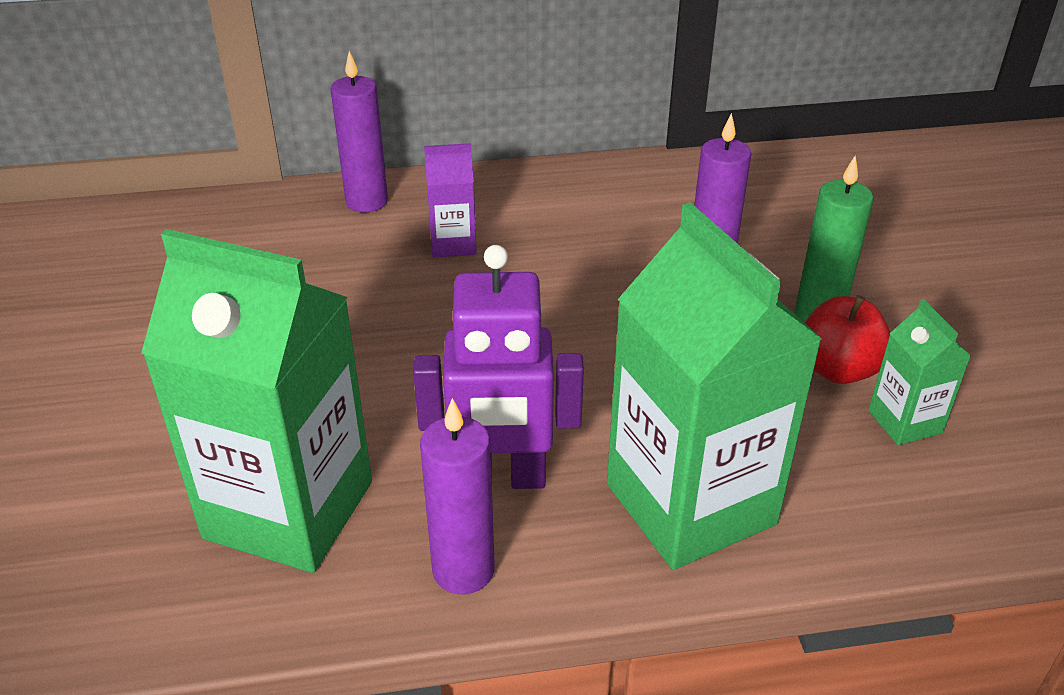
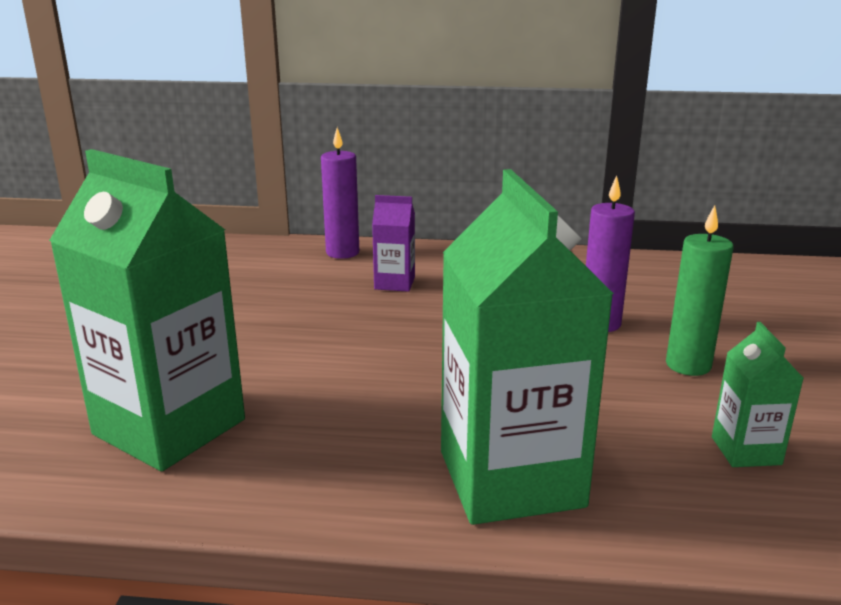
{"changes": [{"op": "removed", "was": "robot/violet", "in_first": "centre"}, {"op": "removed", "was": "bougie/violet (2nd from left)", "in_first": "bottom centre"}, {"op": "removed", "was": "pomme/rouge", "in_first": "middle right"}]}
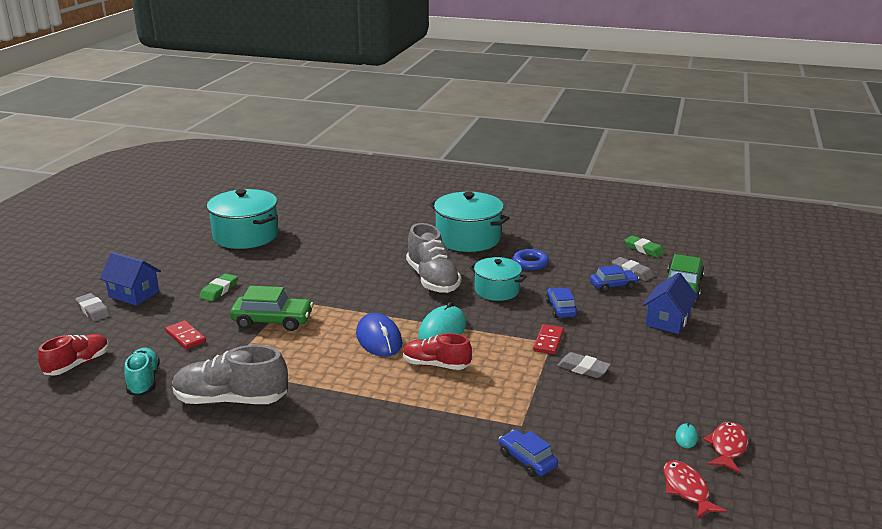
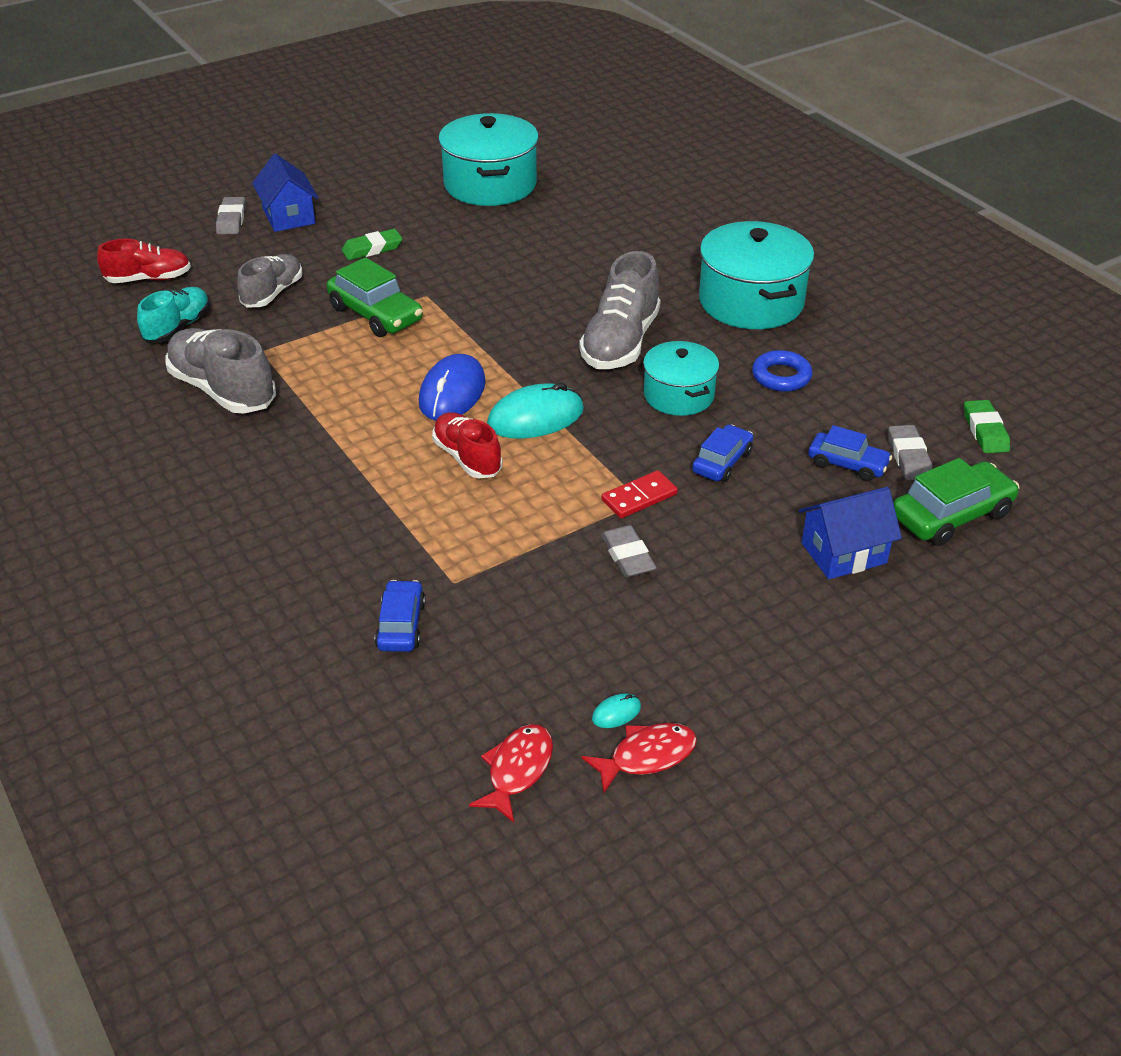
{"changes": [{"op": "replaced", "was": "domino/rouge (1st from left)", "now": "chaussure/gris (2nd from left)", "in_first": "middle left", "in_second": "top left"}]}
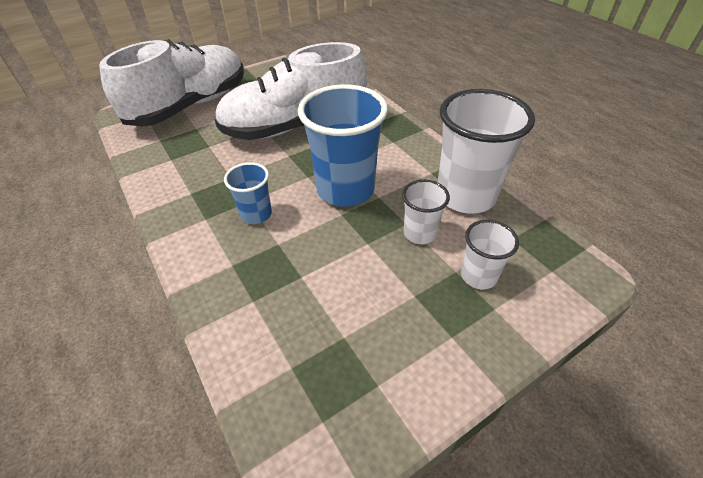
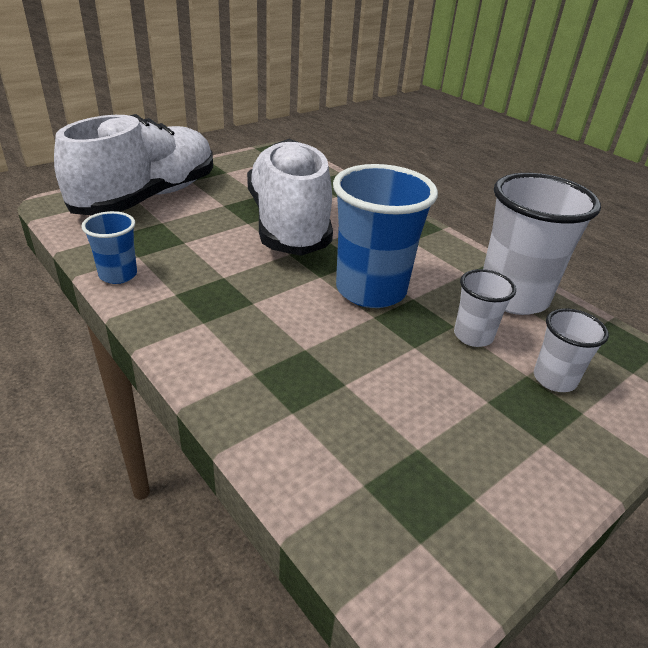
{"changes": [{"op": "moved", "was": "gobelet/bleu (1st from left)", "in_first": "centre", "in_second": "middle left"}, {"op": "turned", "was": "chaussure/blanc (2nd from left)", "in_first": "top centre", "in_second": "top centre", "clockwise": 105}]}
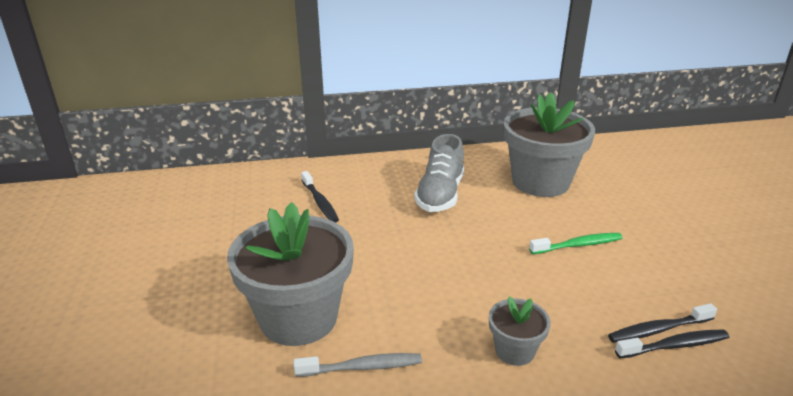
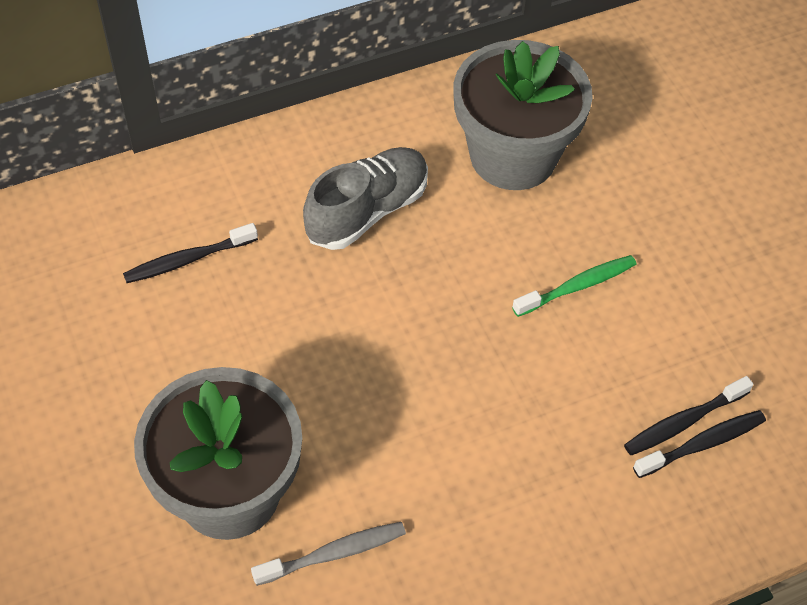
{"changes": [{"op": "removed", "was": "pot de fleurs/gris (2nd from left)", "in_first": "bottom centre"}, {"op": "turned", "was": "brosse à dents/noir (1st from left)", "in_first": "centre", "in_second": "middle left", "clockwise": 105}, {"op": "turned", "was": "chaussure/gris", "in_first": "centre", "in_second": "top centre", "clockwise": -135}]}
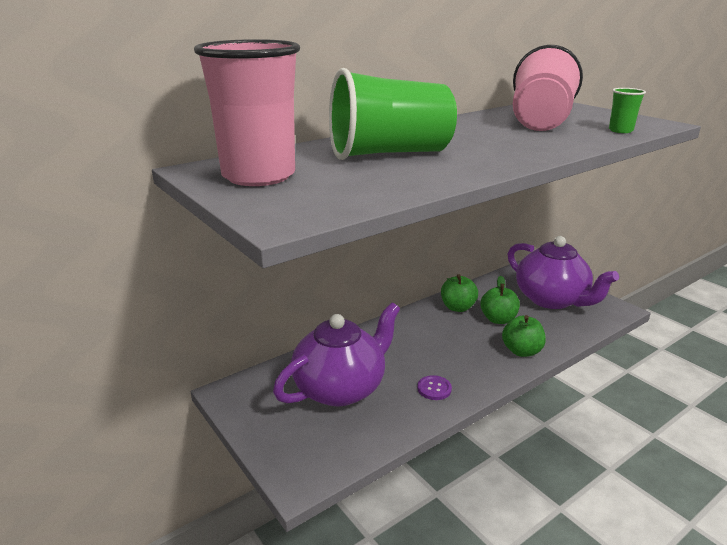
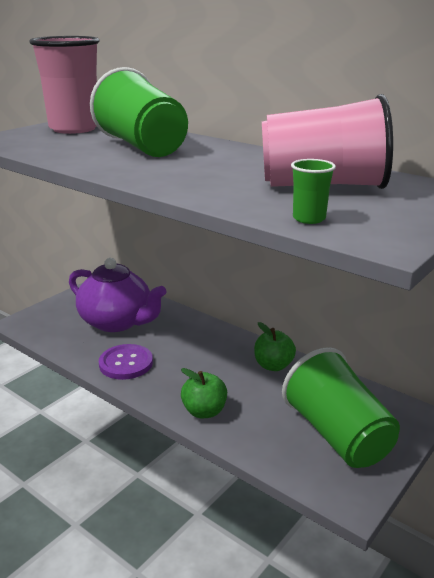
{"changes": [{"op": "removed", "was": "pomme/vert (2nd from left)", "in_first": "middle right"}, {"op": "replaced", "was": "théière/violet (2nd from left)", "now": "gobelet/vert (3rd from left)", "in_first": "middle right", "in_second": "bottom right"}, {"op": "resized", "was": "bouton/violet", "in_first": "bottom centre", "in_second": "middle left", "ratio": 1.76}]}
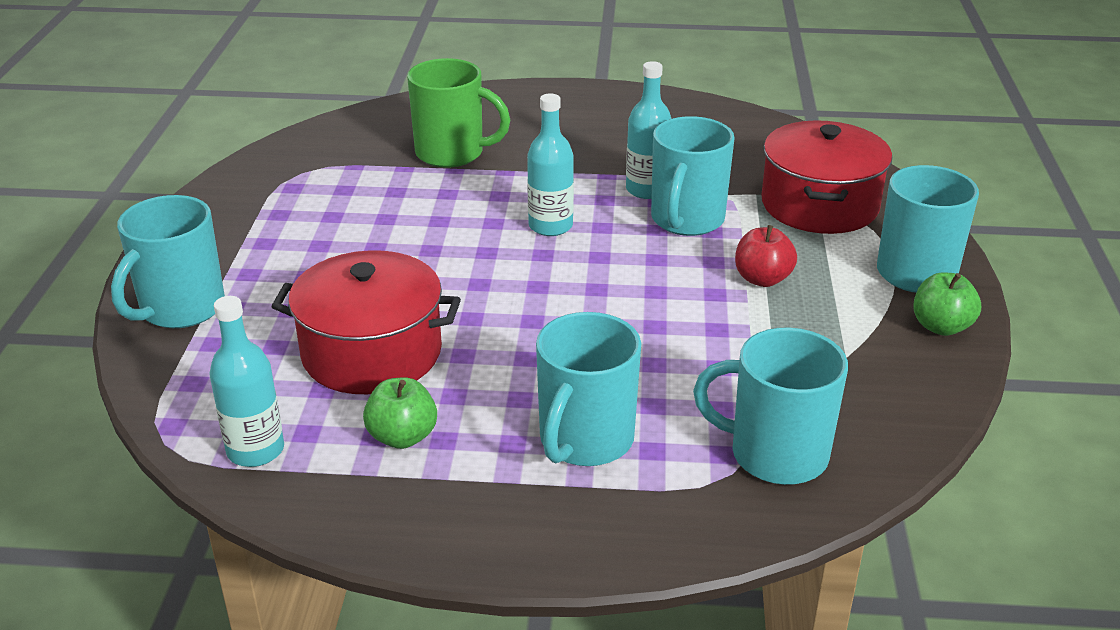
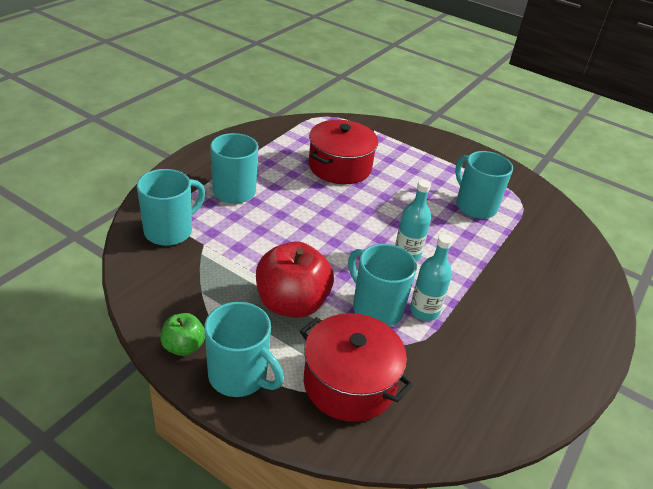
{"changes": [{"op": "removed", "was": "bouteille/turquoise (1st from left)", "in_first": "middle left"}, {"op": "removed", "was": "pomme/vert (1st from left)", "in_first": "centre"}, {"op": "removed", "was": "tasse/vert", "in_first": "top centre"}, {"op": "moved", "was": "tasse/turquoise (1st from left in the first image)", "now": "tasse/turquoise (5th from left)", "in_first": "middle left", "in_second": "middle right"}, {"op": "resized", "was": "pomme/rouge", "in_first": "middle right", "in_second": "centre", "ratio": 1.92}]}
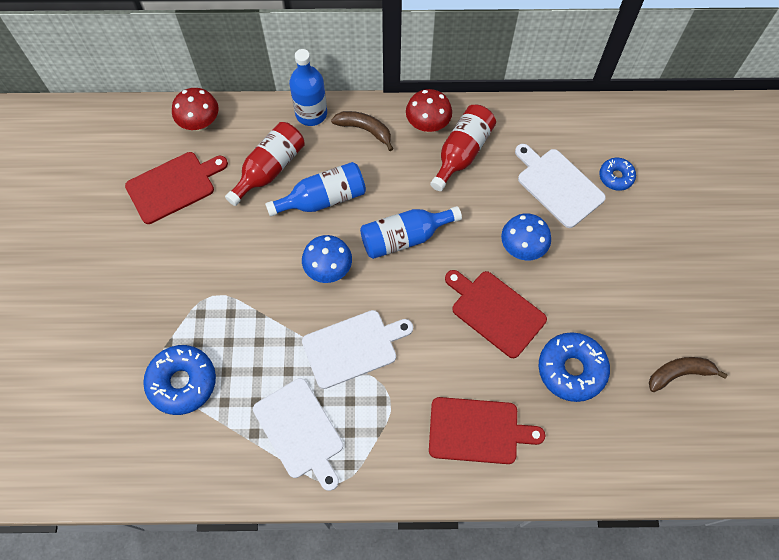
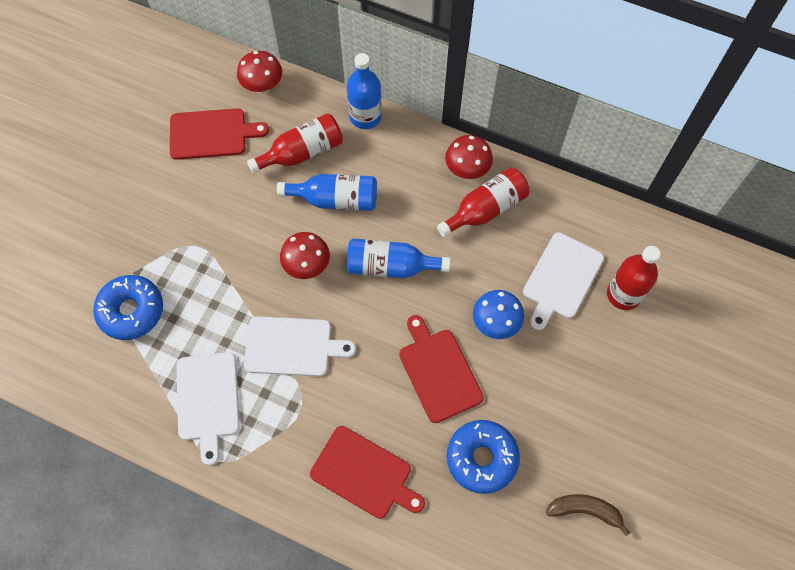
{"changes": [{"op": "removed", "was": "banane/marron (1st from left)", "in_first": "top centre"}, {"op": "replaced", "was": "beignet/bleu (3rd from left)", "now": "bouteille/rouge (3rd from left)", "in_first": "top right", "in_second": "middle right"}, {"op": "recoloured", "was": "champignon/bleu (1st from left)", "now": "champignon/rouge (2nd from left)", "in_first": "centre", "in_second": "centre"}, {"op": "turned", "was": "planche à découper/blanc (3rd from left)", "in_first": "top right", "in_second": "middle right", "clockwise": -135}]}
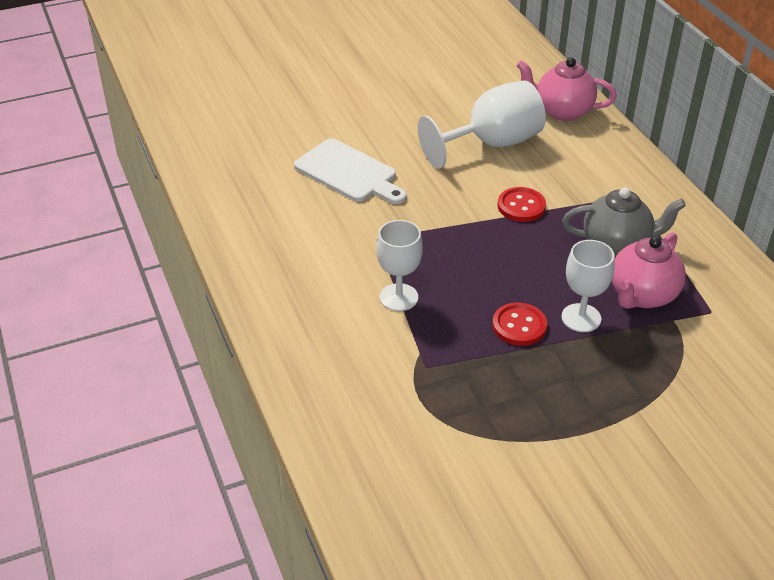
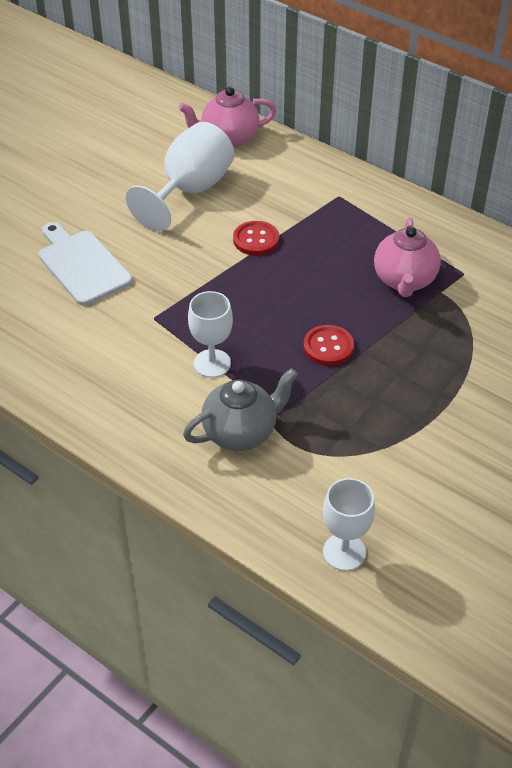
{"changes": [{"op": "moved", "was": "verre à pied/blanc (3rd from left)", "in_first": "middle right", "in_second": "bottom right"}, {"op": "moved", "was": "théière/gris", "in_first": "middle right", "in_second": "centre"}, {"op": "turned", "was": "planche à découper/blanc", "in_first": "top centre", "in_second": "middle left", "clockwise": -135}]}
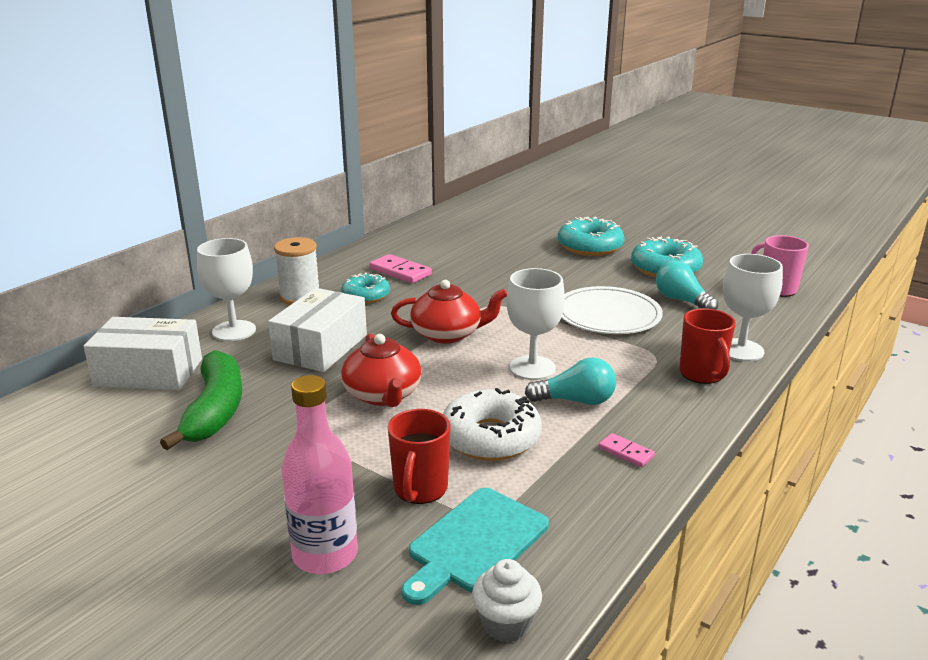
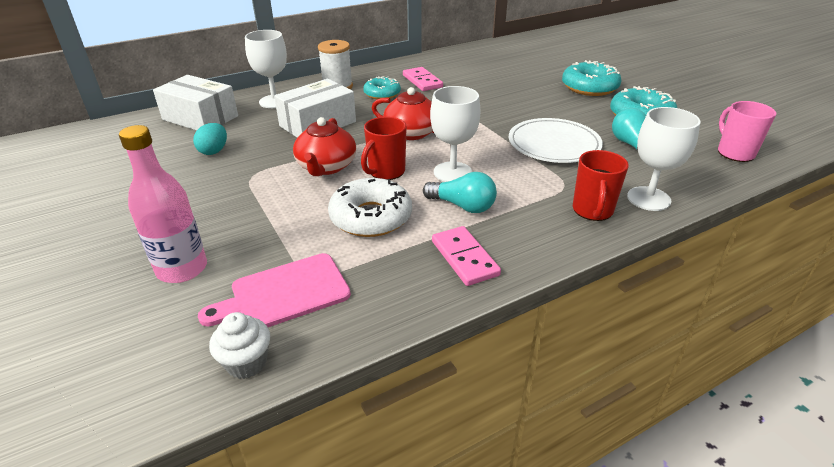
{"changes": [{"op": "moved", "was": "tasse/rouge (1st from left)", "in_first": "bottom centre", "in_second": "top centre"}, {"op": "replaced", "was": "banane/vert", "now": "œuf/turquoise", "in_first": "middle left", "in_second": "top left"}, {"op": "recoloured", "was": "planche à découper/turquoise", "now": "planche à découper/rose", "in_first": "bottom centre", "in_second": "middle left"}, {"op": "resized", "was": "domino/rose (2nd from left)", "in_first": "bottom right", "in_second": "centre", "ratio": 1.71}]}
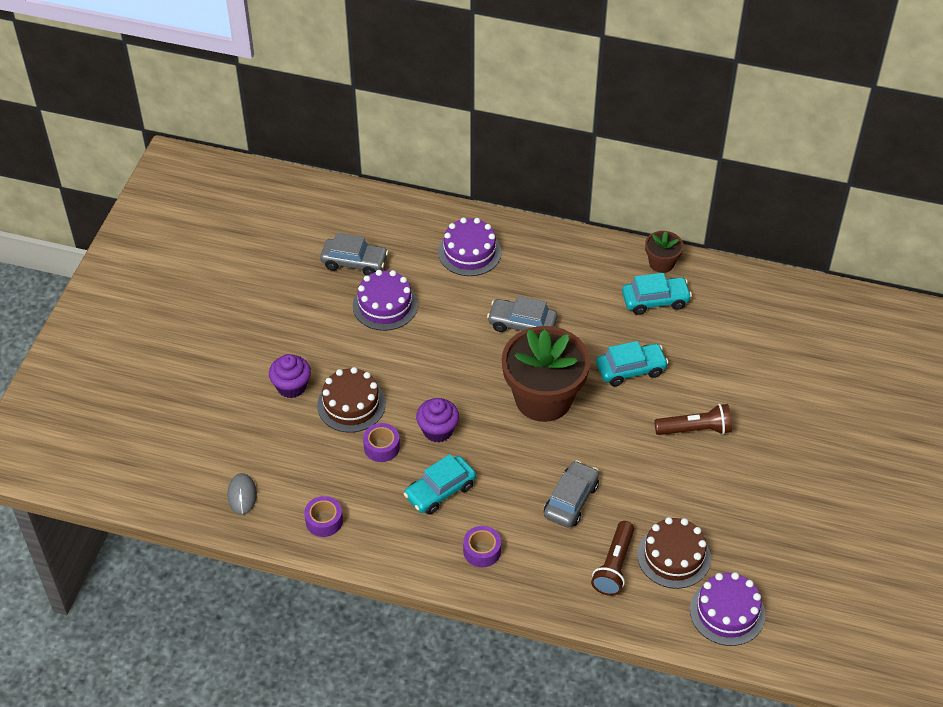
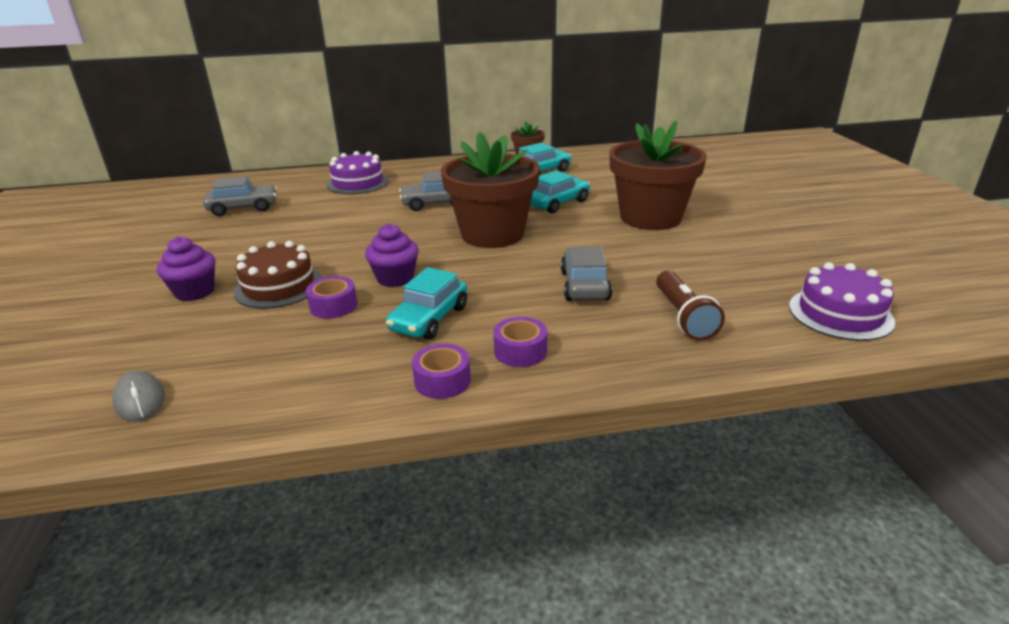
{"changes": [{"op": "removed", "was": "gâteau/violet (1st from left)", "in_first": "centre"}, {"op": "removed", "was": "gâteau/marron (2nd from left)", "in_first": "bottom right"}, {"op": "moved", "was": "ruban adhésif/violet (1st from left in the first image)", "now": "ruban adhésif/violet (2nd from left)", "in_first": "bottom centre", "in_second": "centre"}, {"op": "replaced", "was": "lampe de poche/marron (2nd from left)", "now": "pot de fleurs/marron (3rd from left)", "in_first": "middle right", "in_second": "top centre"}]}
